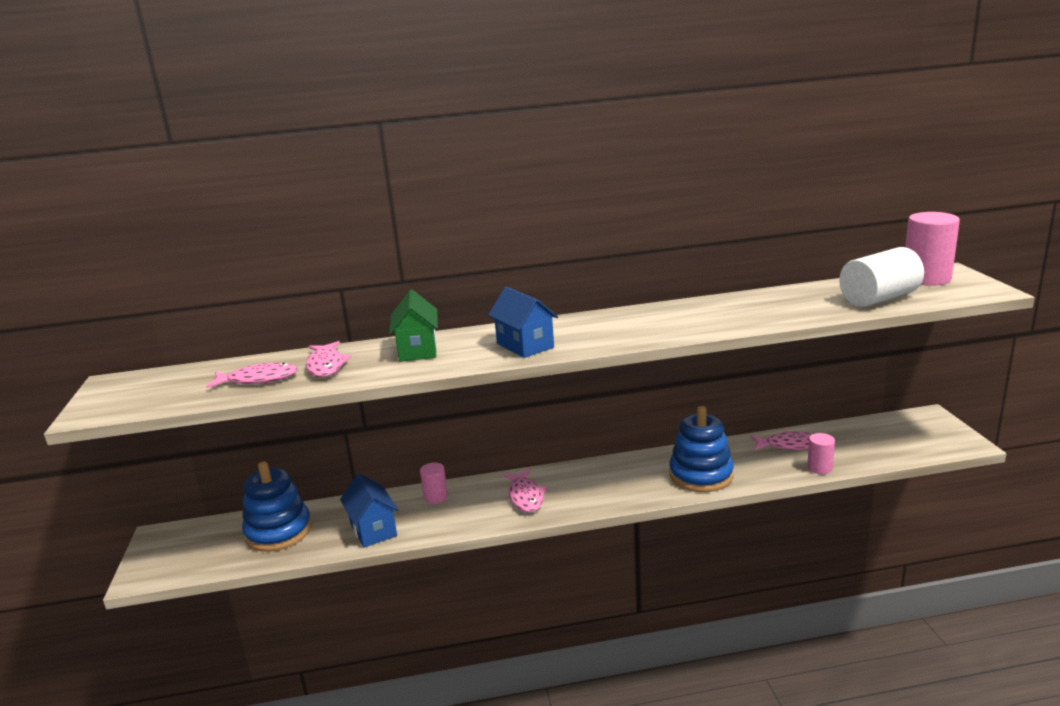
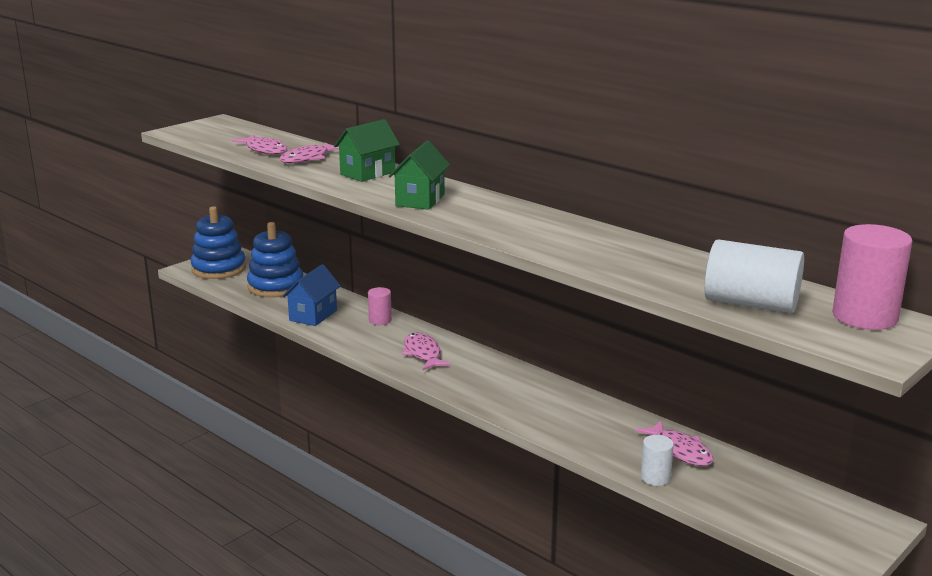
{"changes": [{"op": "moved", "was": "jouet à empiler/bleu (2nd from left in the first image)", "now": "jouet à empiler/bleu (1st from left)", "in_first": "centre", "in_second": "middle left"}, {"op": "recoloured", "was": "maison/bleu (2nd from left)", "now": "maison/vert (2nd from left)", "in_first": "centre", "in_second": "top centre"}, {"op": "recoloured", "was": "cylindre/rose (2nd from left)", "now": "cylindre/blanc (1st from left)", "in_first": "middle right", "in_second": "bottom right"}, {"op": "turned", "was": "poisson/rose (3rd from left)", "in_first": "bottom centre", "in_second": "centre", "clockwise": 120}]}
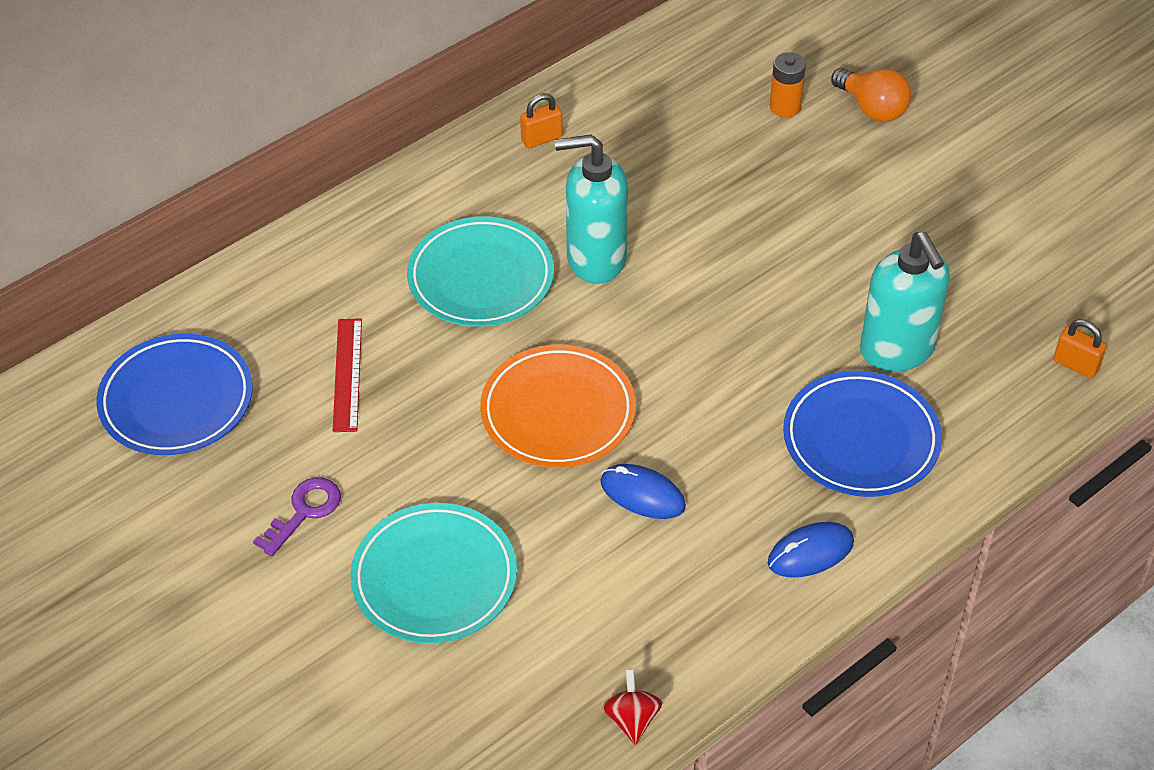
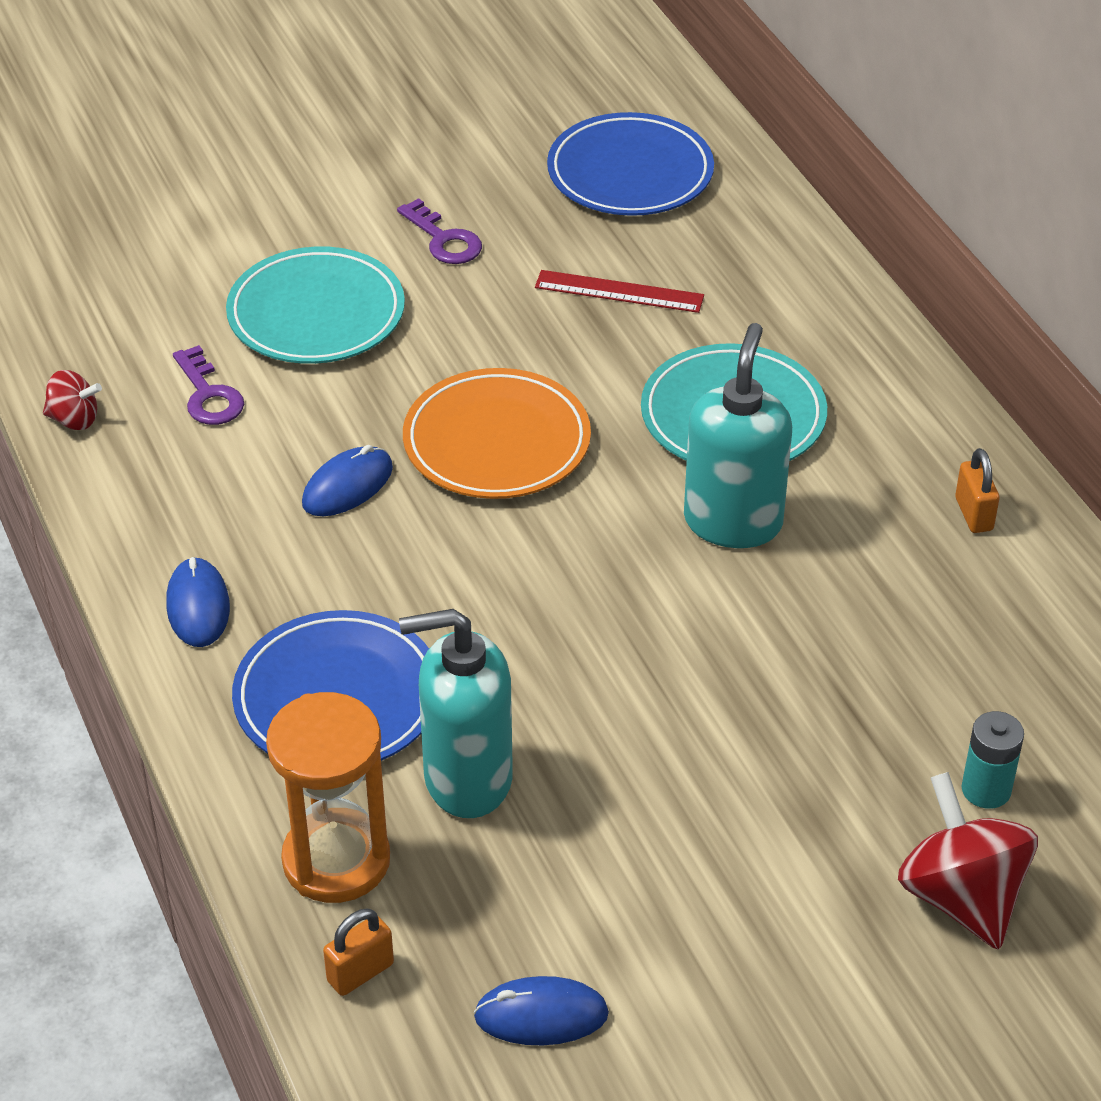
{"changes": [{"op": "added", "now": "clé/violet (1st from left)", "in_second": "middle left"}, {"op": "added", "now": "sablier/orange", "in_second": "bottom left"}, {"op": "added", "now": "souris/bleu (3rd from left)", "in_second": "bottom centre"}, {"op": "replaced", "was": "ampoule/orange", "now": "toupie/rouge (2nd from left)", "in_first": "top right", "in_second": "bottom right"}, {"op": "recoloured", "was": "pile/orange", "now": "pile/turquoise", "in_first": "top right", "in_second": "bottom right"}]}
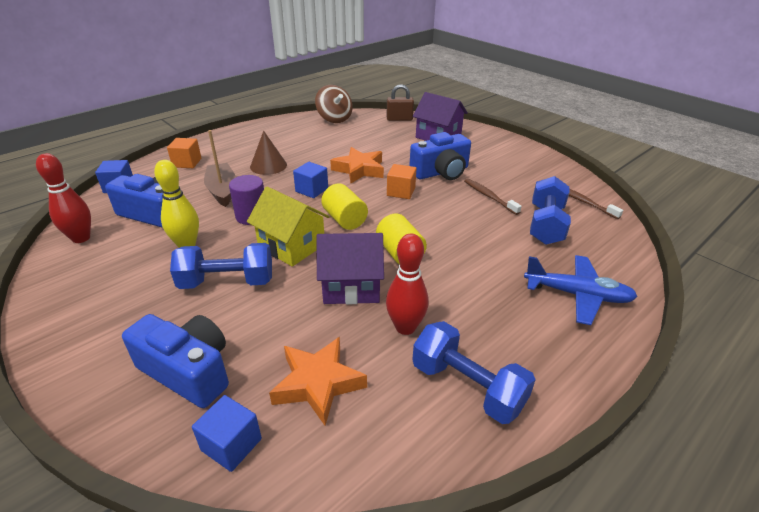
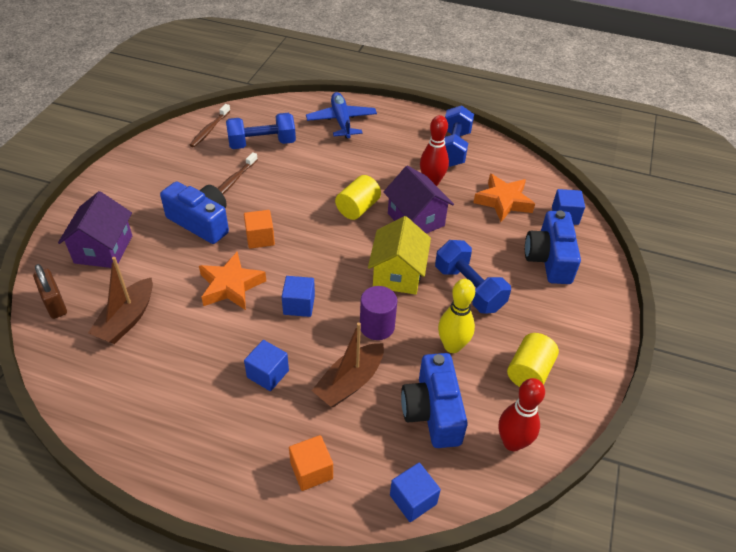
{"changes": [{"op": "removed", "was": "toupie/marron", "in_first": "top centre"}, {"op": "added", "now": "bateau/marron (1st from left)", "in_second": "middle left"}, {"op": "moved", "was": "cylindre/jaune (1st from left in the first image)", "now": "cylindre/jaune (2nd from left)", "in_first": "centre", "in_second": "middle right"}, {"op": "replaced", "was": "cône/marron", "now": "cube/bleu (1st from left)", "in_first": "top centre", "in_second": "centre"}]}
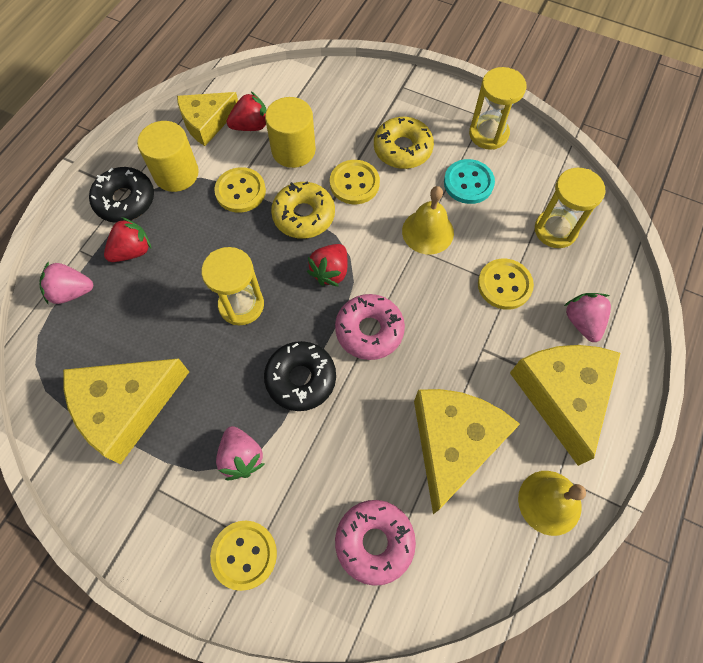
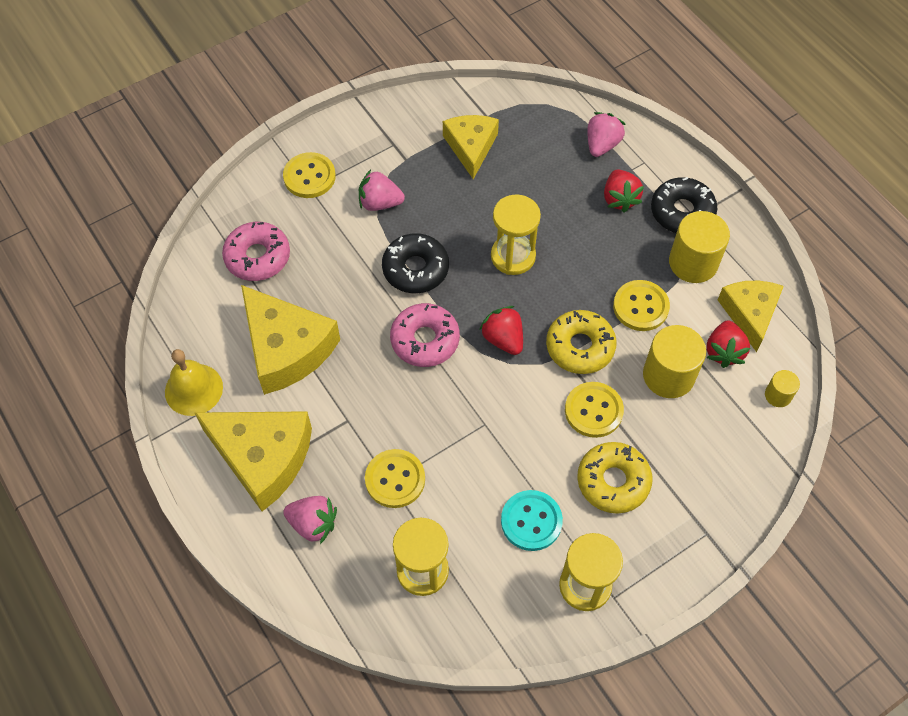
{"changes": [{"op": "removed", "was": "cloche/jaune (1st from left)", "in_first": "top centre"}, {"op": "added", "now": "cylindre/jaune (3rd from left)", "in_second": "middle right"}, {"op": "resized", "was": "fromage/jaune (1st from left in the first image)", "in_first": "middle left", "in_second": "top centre", "ratio": 0.65}]}
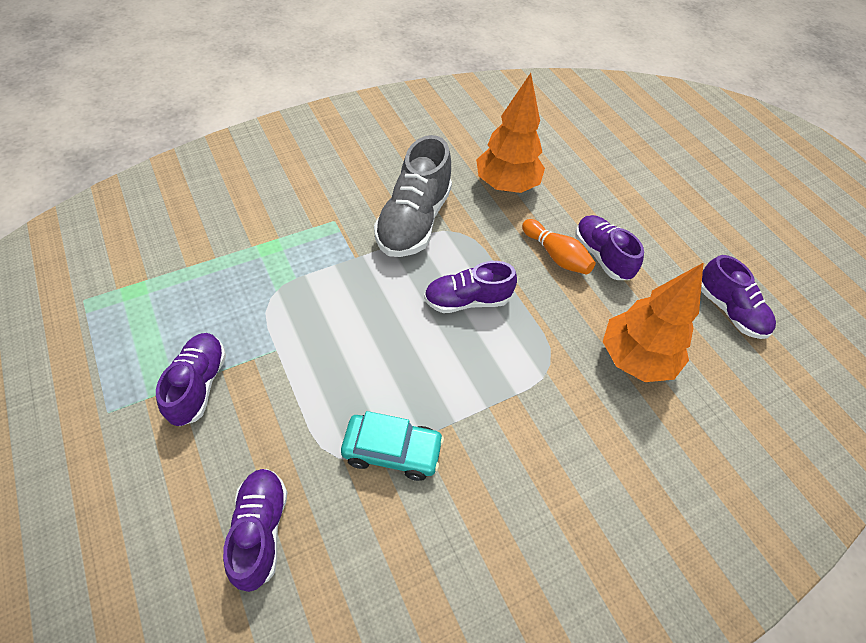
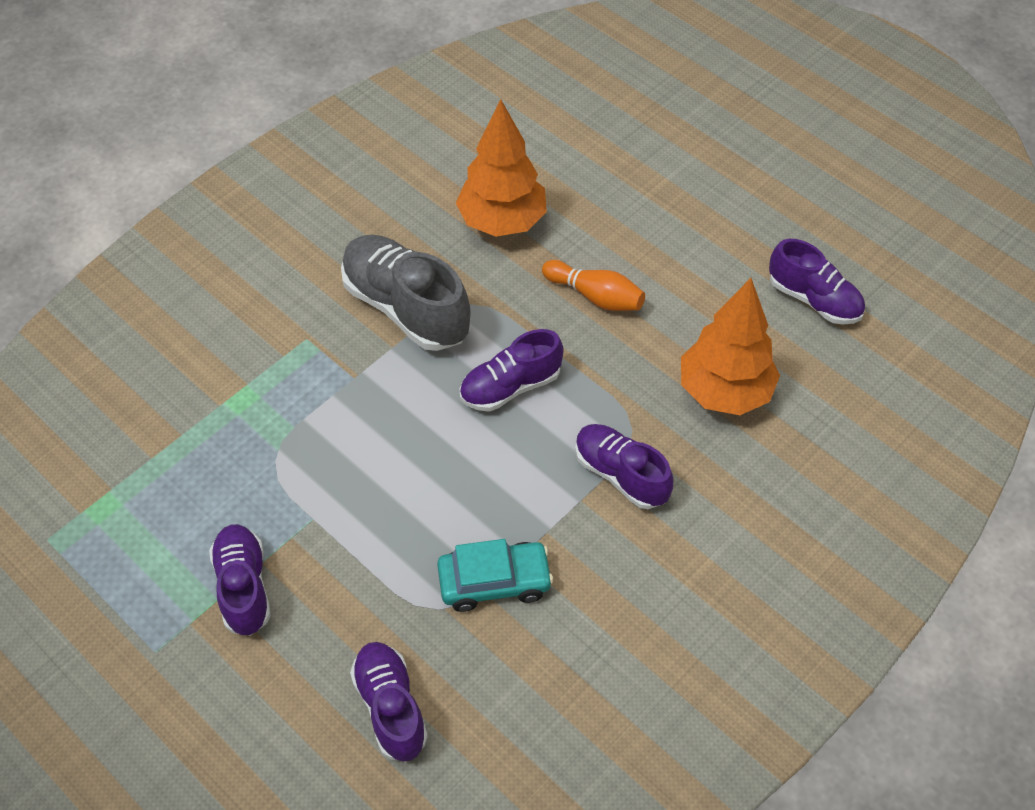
{"changes": [{"op": "moved", "was": "chaussure/violet (4th from left)", "in_first": "middle right", "in_second": "centre"}, {"op": "turned", "was": "chaussure/gris", "in_first": "top centre", "in_second": "centre", "clockwise": 135}]}
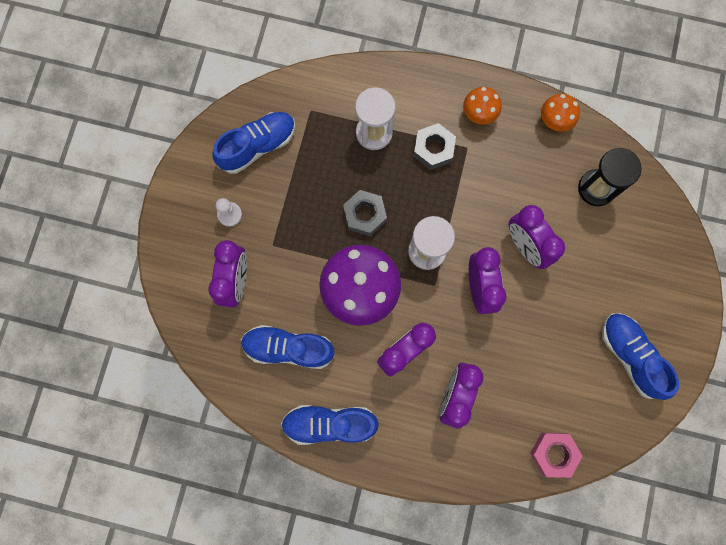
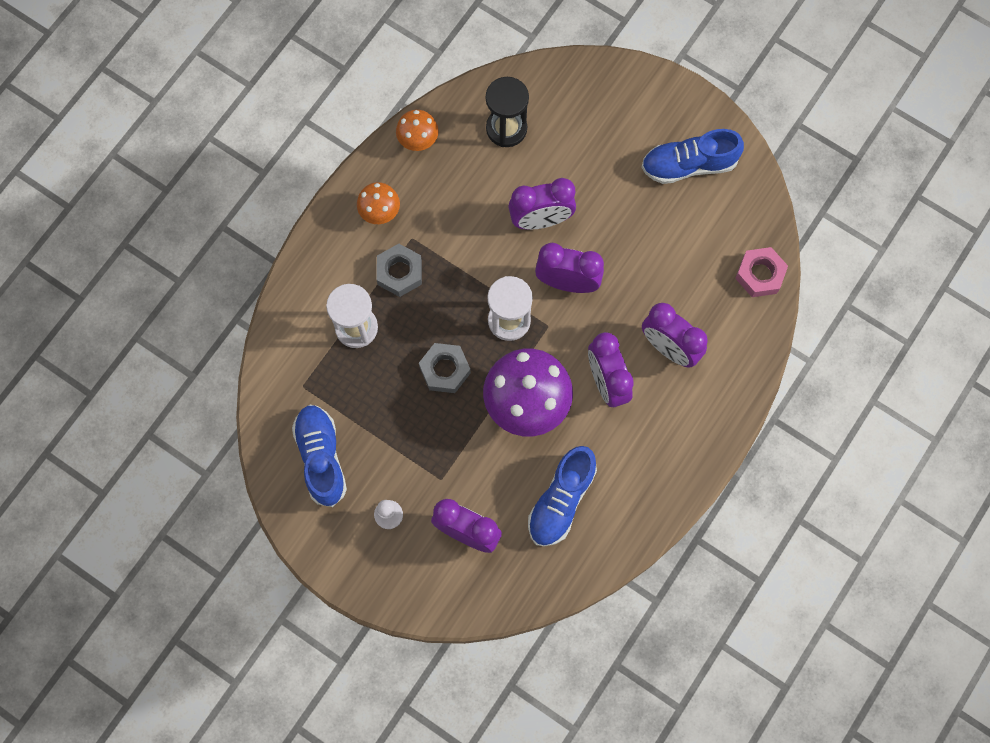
{"changes": [{"op": "removed", "was": "chaussure/bleu (3rd from left)", "in_first": "bottom centre"}]}
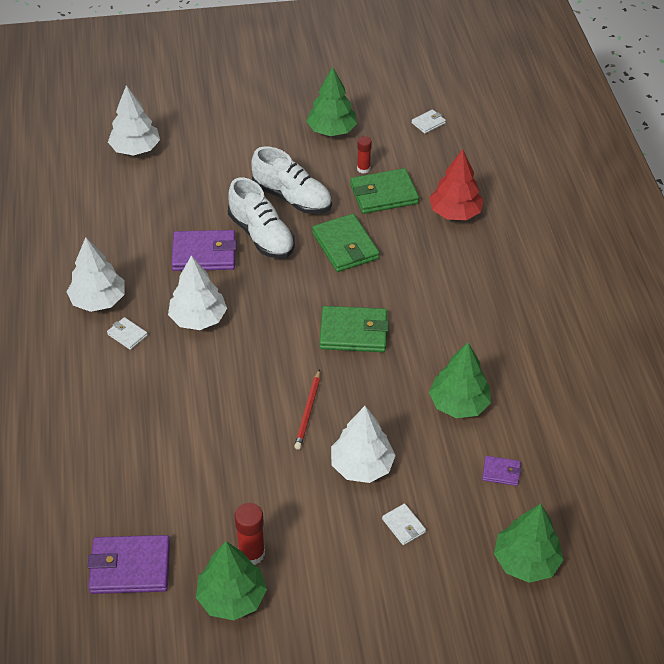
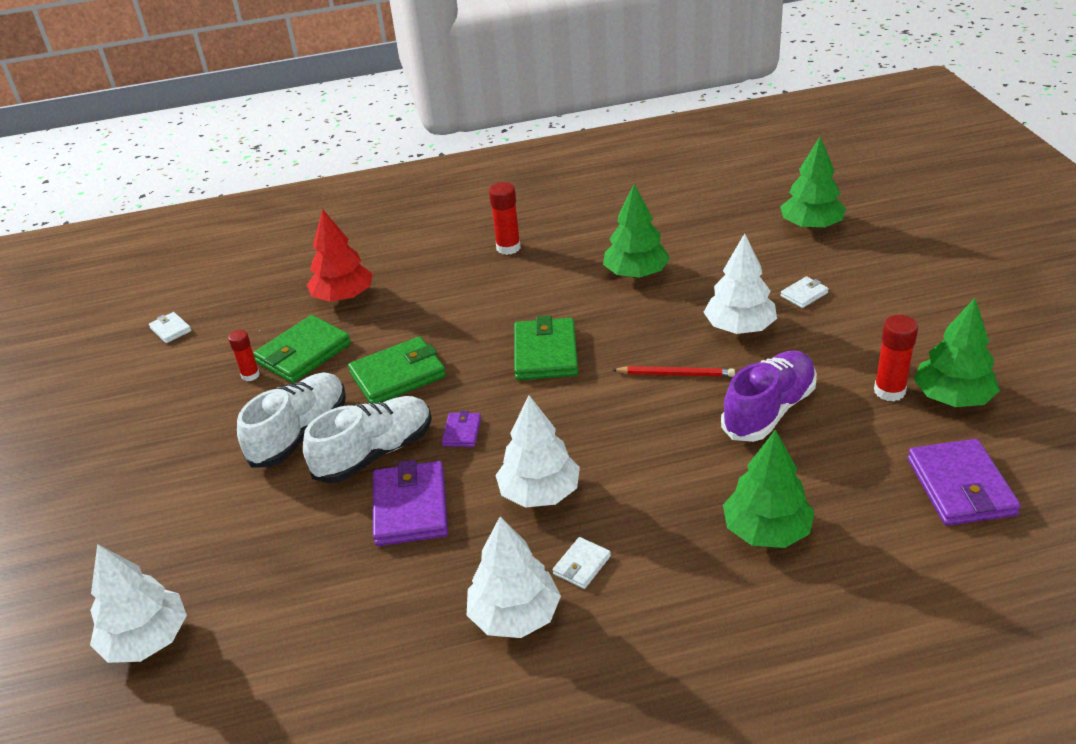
{"changes": [{"op": "added", "now": "bâton de colle/rouge (2nd from left)", "in_second": "top centre"}, {"op": "added", "now": "chaussure/violet", "in_second": "middle right"}, {"op": "moved", "was": "arbre/vert (2nd from left)", "in_first": "top centre", "in_second": "middle right"}, {"op": "moved", "was": "portefeuille/violet (3rd from left in the first image)", "now": "portefeuille/violet (2nd from left)", "in_first": "bottom right", "in_second": "centre"}, {"op": "turned", "was": "portefeuille/vert (3rd from left in the first image)", "in_first": "top centre", "in_second": "middle left", "clockwise": 60}]}
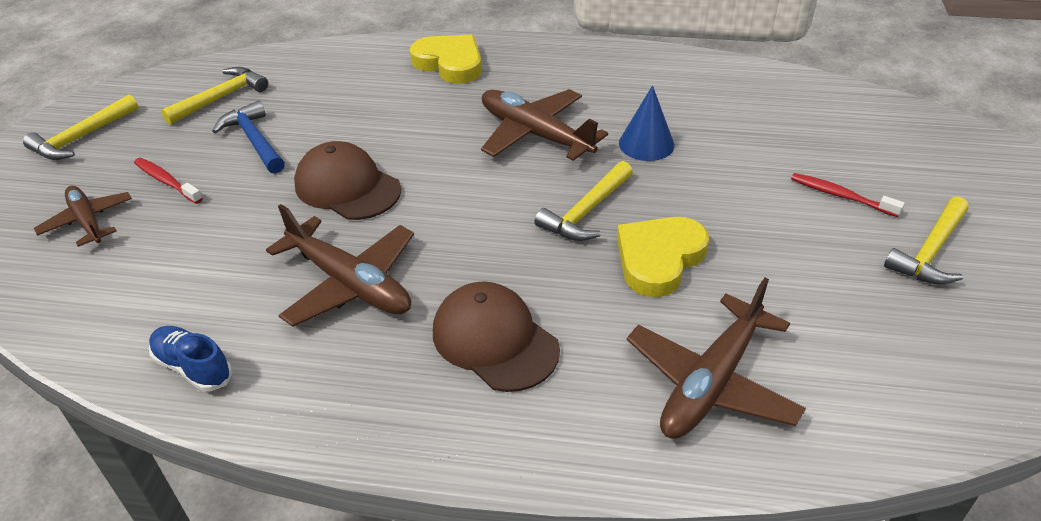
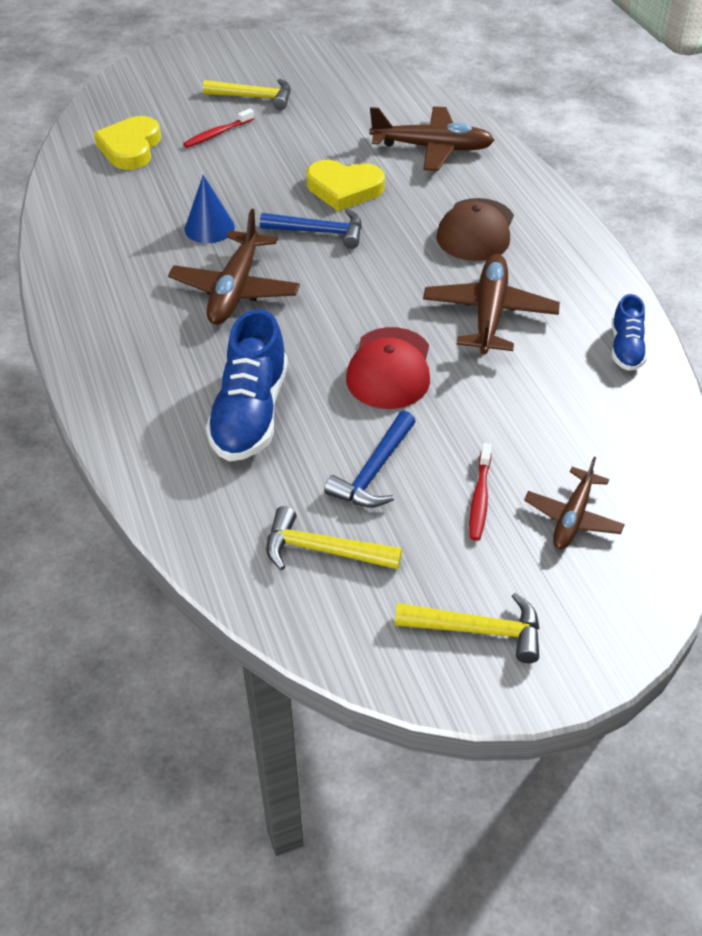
{"changes": [{"op": "added", "now": "chaussure/bleu (1st from left)", "in_second": "centre"}, {"op": "moved", "was": "cœur/jaune (1st from left)", "in_first": "top centre", "in_second": "top left"}, {"op": "recoloured", "was": "casquette/marron (1st from left)", "now": "casquette/rouge", "in_first": "centre", "in_second": "centre"}, {"op": "recoloured", "was": "marteau/jaune (3rd from left)", "now": "marteau/bleu (1st from left)", "in_first": "centre", "in_second": "top centre"}, {"op": "turned", "was": "brosse à dents/rouge (2nd from left in the first image)", "in_first": "middle right", "in_second": "top left", "clockwise": 45}]}
